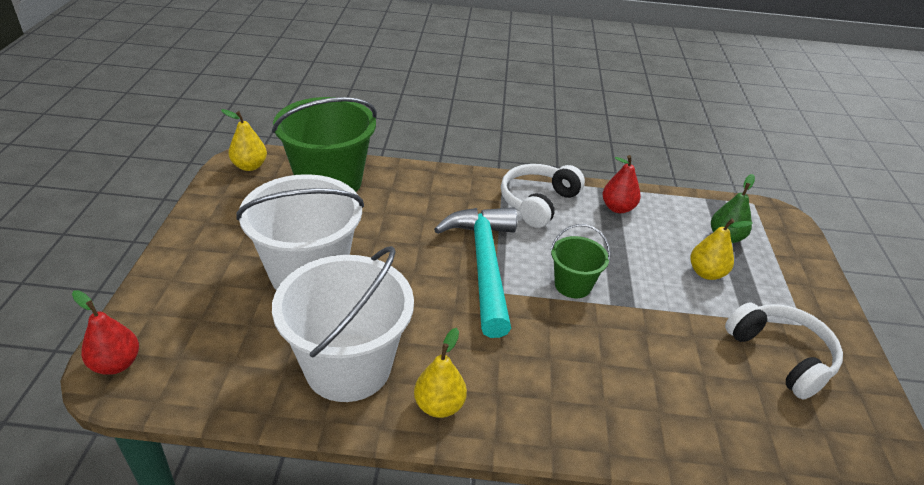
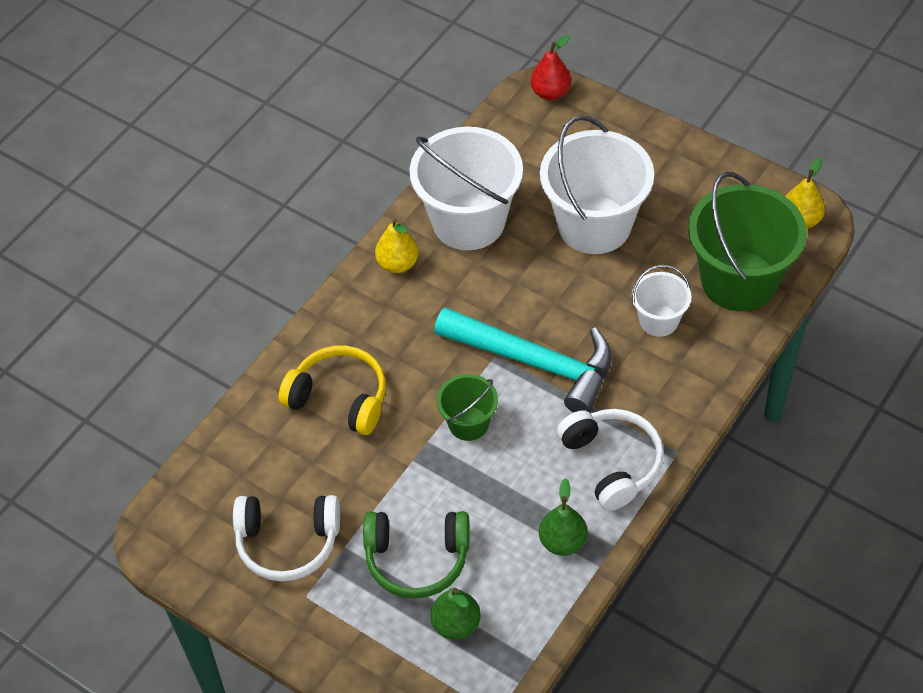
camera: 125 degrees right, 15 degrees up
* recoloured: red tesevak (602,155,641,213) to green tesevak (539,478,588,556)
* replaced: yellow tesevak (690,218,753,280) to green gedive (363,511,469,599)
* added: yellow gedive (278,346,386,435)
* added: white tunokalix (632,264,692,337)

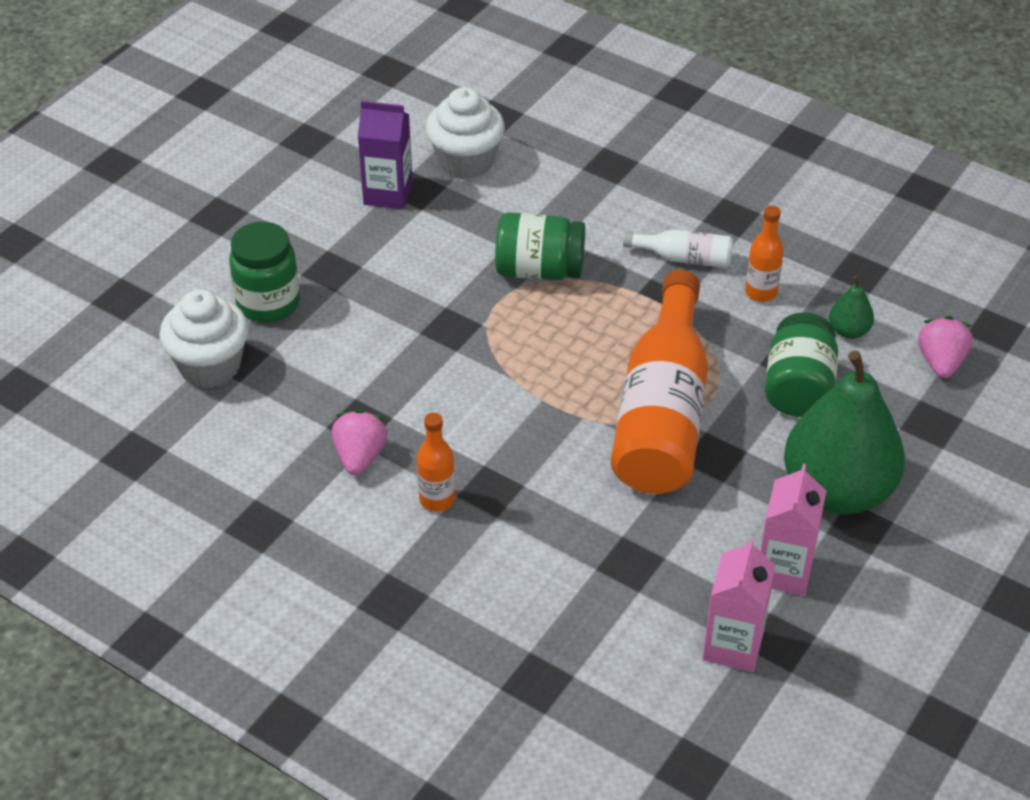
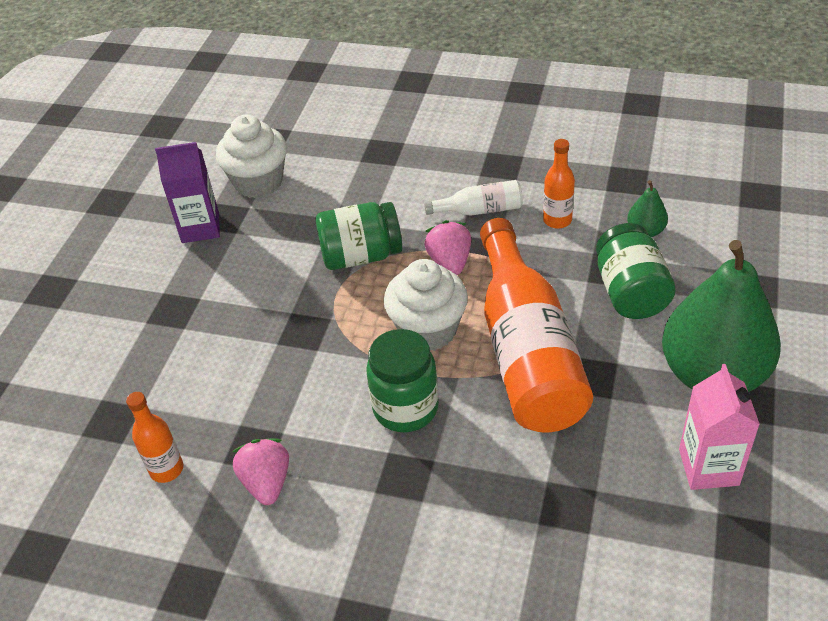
camera: 15 degrees left, 0 degrees up
* moved: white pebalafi (159,289,249,388) to (384,259,468,351)
* moved: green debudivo (229,222,300,323) to (366,329,439,432)
* moved: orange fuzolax (417,413,455,512) to (126,392,183,483)
* removed: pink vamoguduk (703,538,776,672)
* moved: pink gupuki (918,316,972,378) to (424,220,471,275)

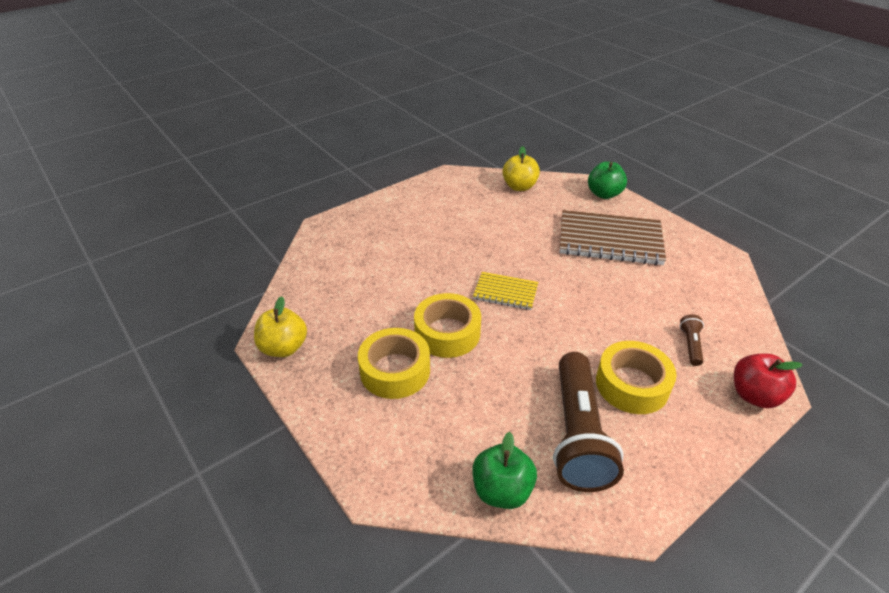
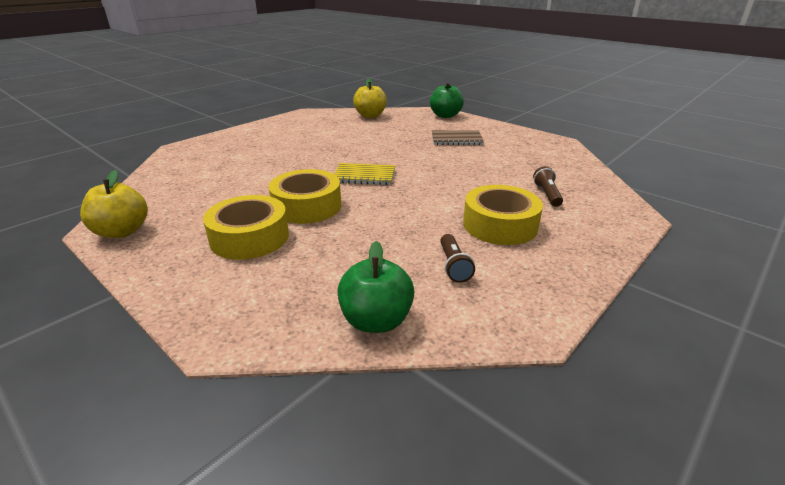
camera: 10 degrees left, 10 degrees down
* resized: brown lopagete (553,352,624,492) = (440,234,475,283) x0.42
* resized: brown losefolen (560,210,666,265) = (432,130,484,145) x0.53
* removed: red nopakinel (734,354,803,408)

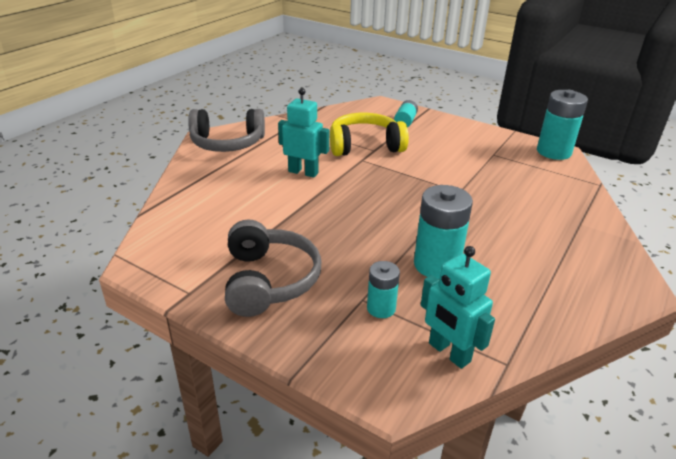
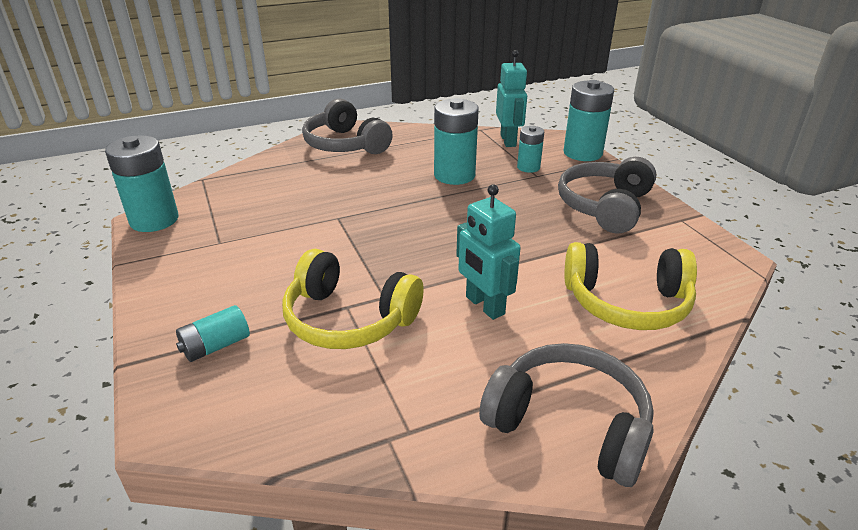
camera: 145 degrees left, 0 degrees up
* added: grey gedive (302,98,393,154)
* added: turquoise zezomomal (563,80,614,161)
* added: yellow gedive (564,242,697,330)

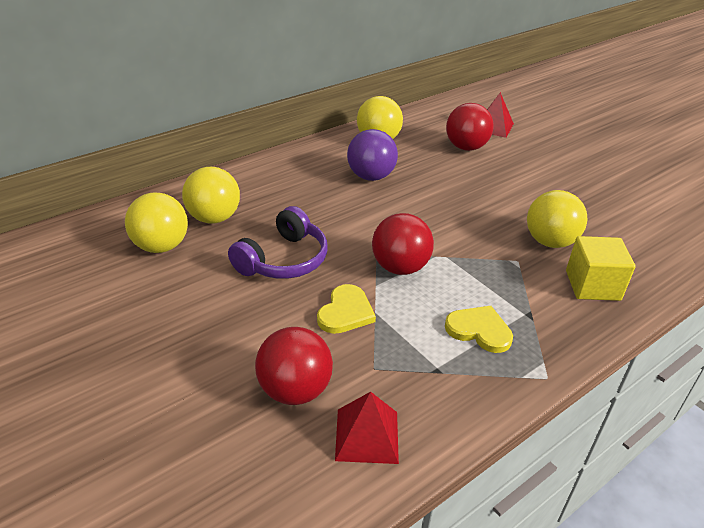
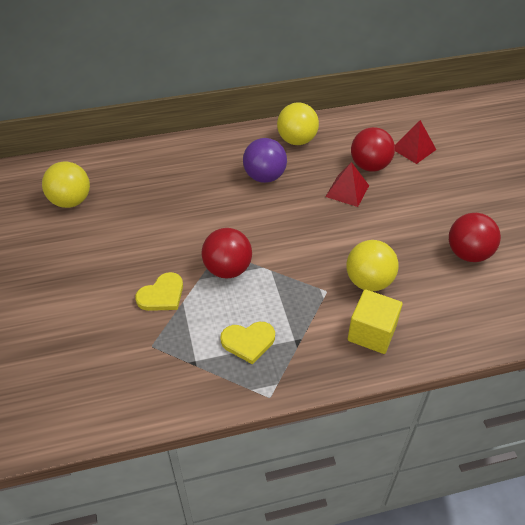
camera: 25 degrees right, 10 degrees up
* removed: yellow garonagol (182,167,240,224)
* removed: purple gedive (228,206,327,279)
* moved: red garonagol (255,327,333,405) to (449,213,501,262)
* moved: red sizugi (335,392,399,464) to (325,162,369,207)
* turned: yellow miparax (445,306,513,353) = (220,322,275,364) 120 degrees clockwise

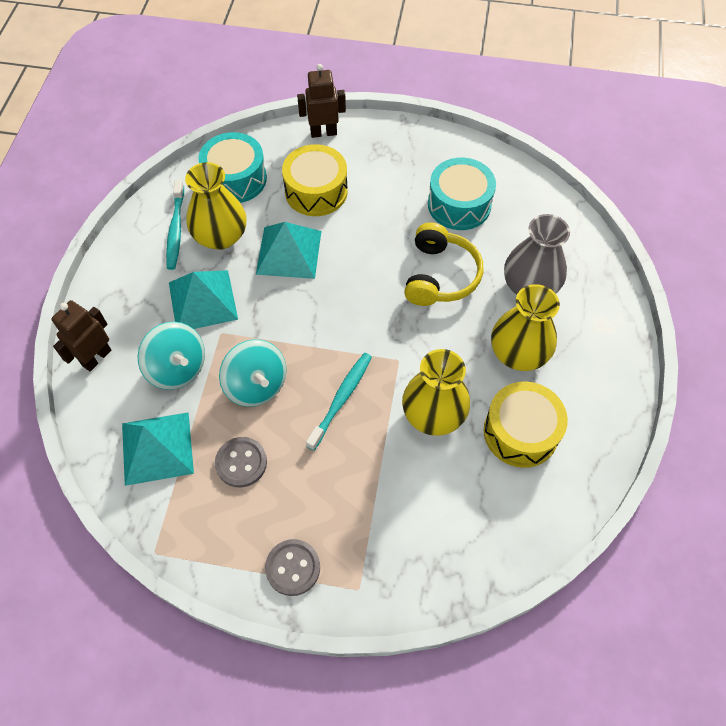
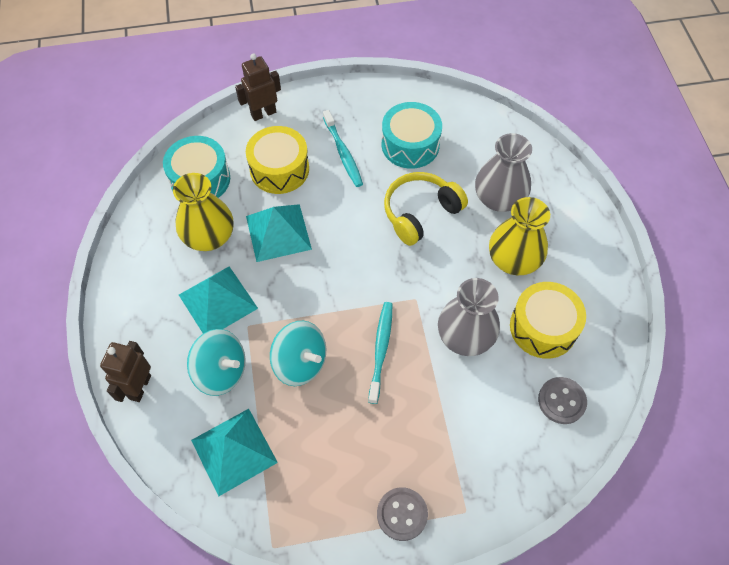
camera: 20 degrees left, 0 degrees up
* moved: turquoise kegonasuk (166,180,184,270) to (323,110,363,187)
* moved: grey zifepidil (215,437,267,488) to (538,377,587,424)
* recoloured: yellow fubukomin (402,349,470,436) to grey fubukomin (438,278,500,356)
* turned: yellow gedive (404,222,483,306) = (384,172,468,246) 120 degrees counterclockwise

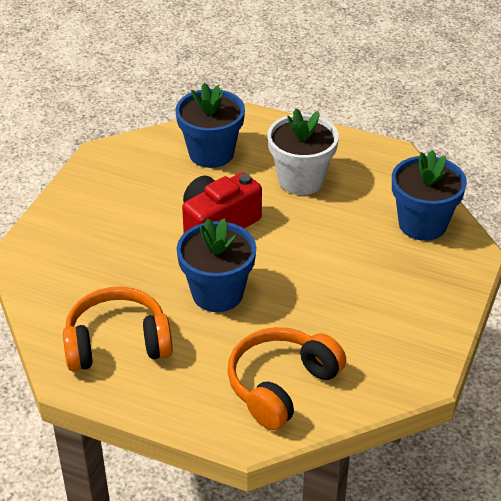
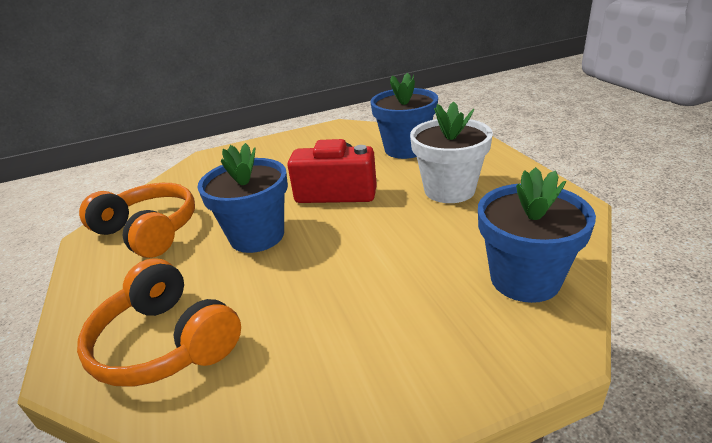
camera: 50 degrees right, 10 degrees down
* turned: orange gedive (227,327,346,430) = (77,258,241,387) 135 degrees counterclockwise

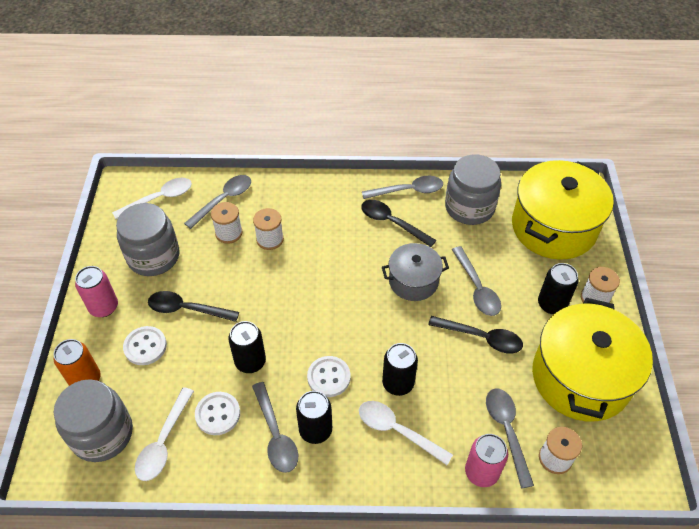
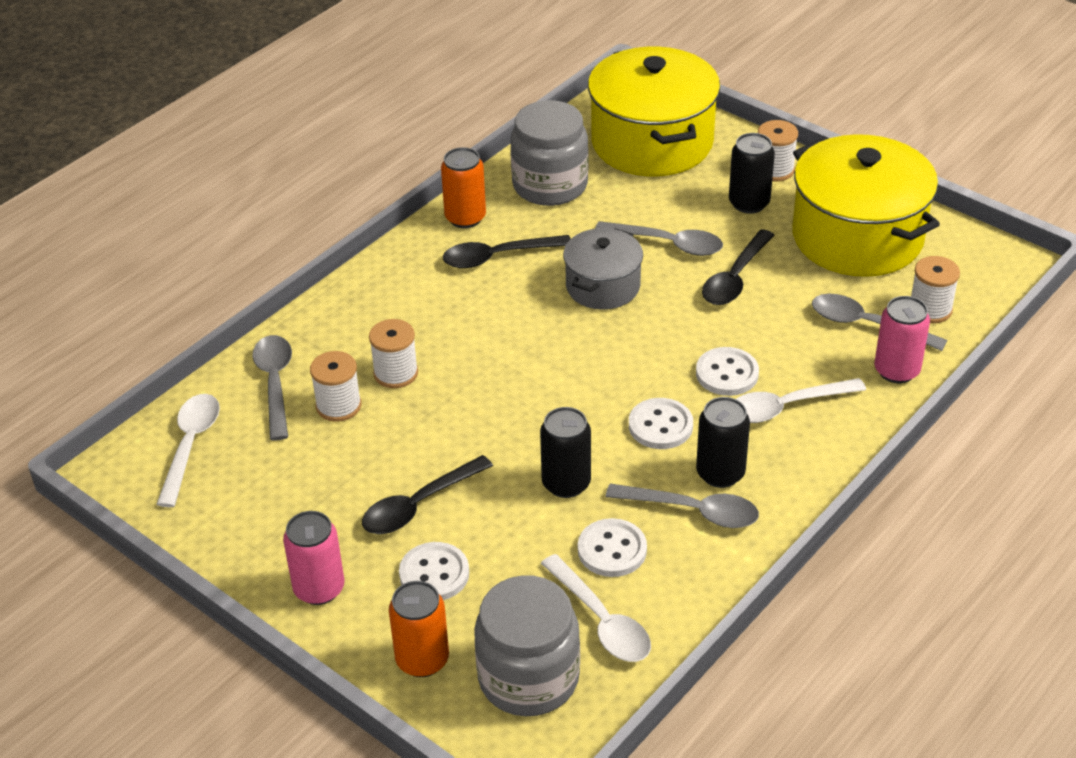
camera: 50 degrees left, 10 degrees down
* removed: grey debudivo (116,203,179,276)
* replaced: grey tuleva (362,176,443,199) to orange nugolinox (441,147,486,228)
* replaced: black nugolinox (382,343,418,396) to white zifepidil (696,347,759,396)
* turned: black tuleva (428,316,523,353) = (702,229,774,305) 150 degrees clockwise

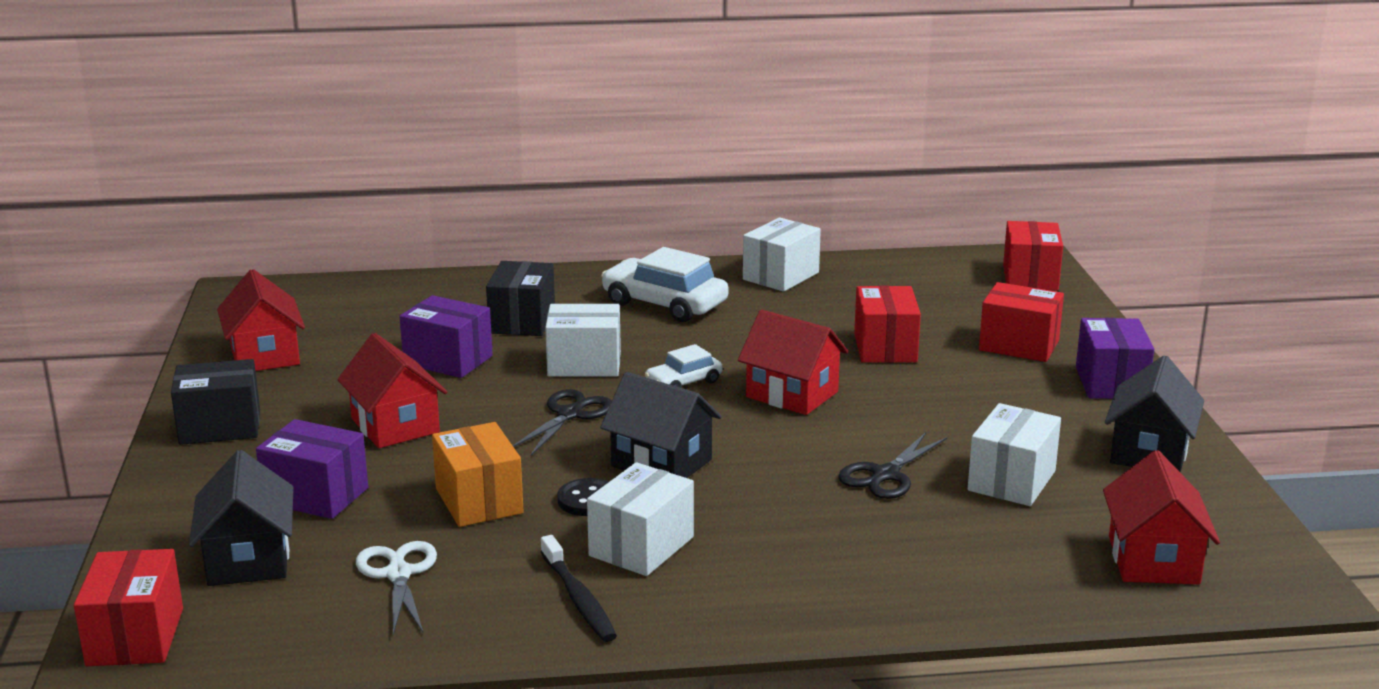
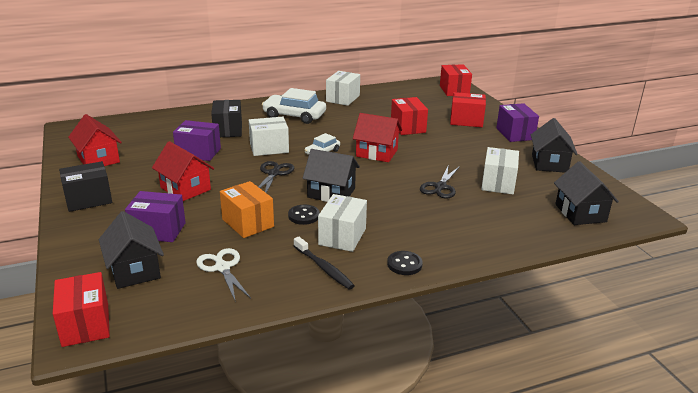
camera: 15 degrees left, 5 degrees up
* recoloured: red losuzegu (1103,450,1220,584) to black losuzegu (554,161,619,225)
* added: black zifepidil (387,251,423,275)

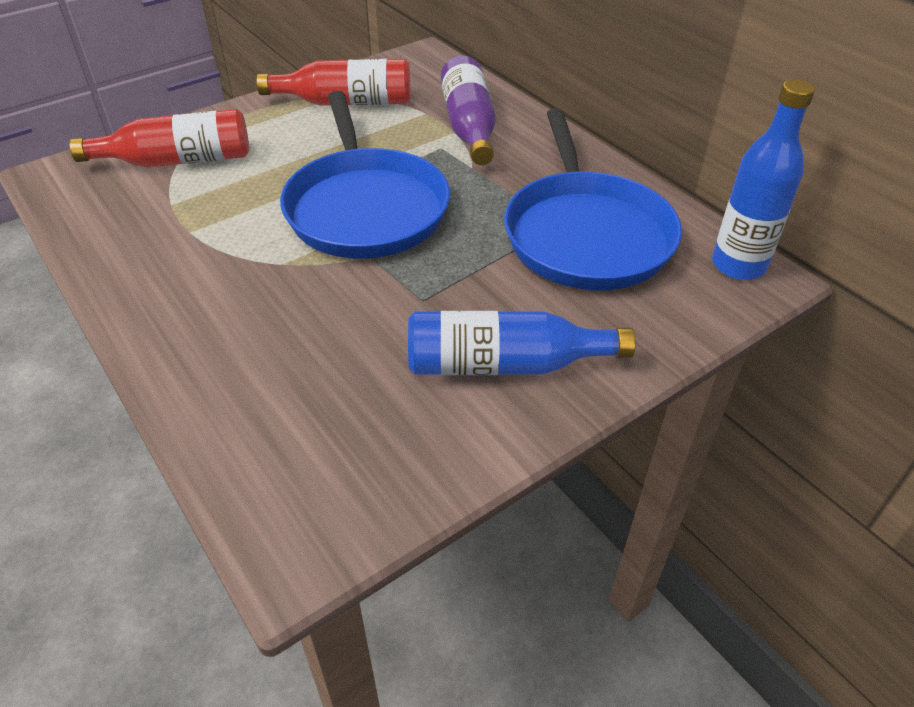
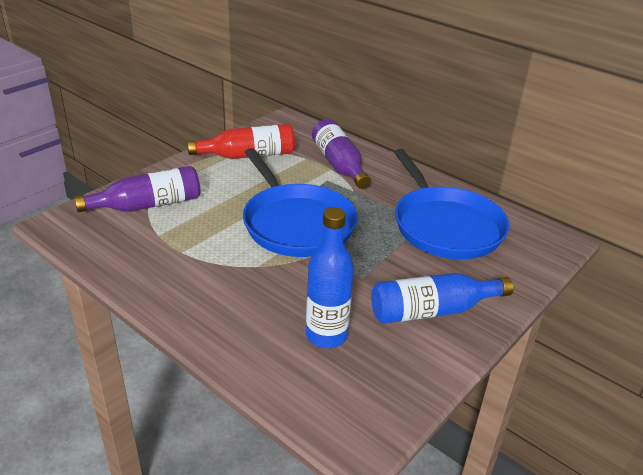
camera: 15 degrees left, 10 degrees down
* recoloured: red fuzolax (69,109,249,168) to purple fuzolax (74,166,201,212)
* moved: blue fuzolax (712,79,815,280) to (306,207,354,348)

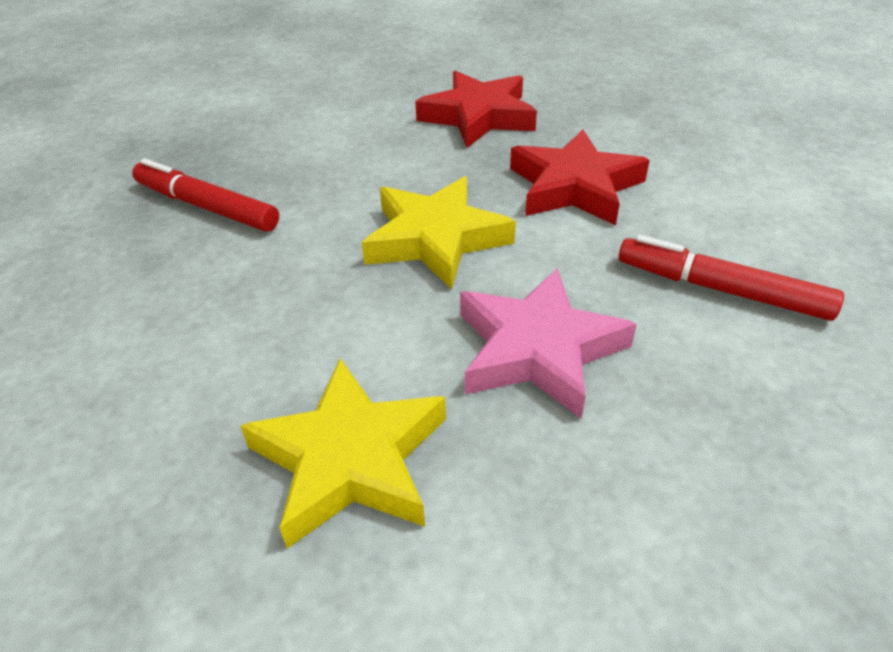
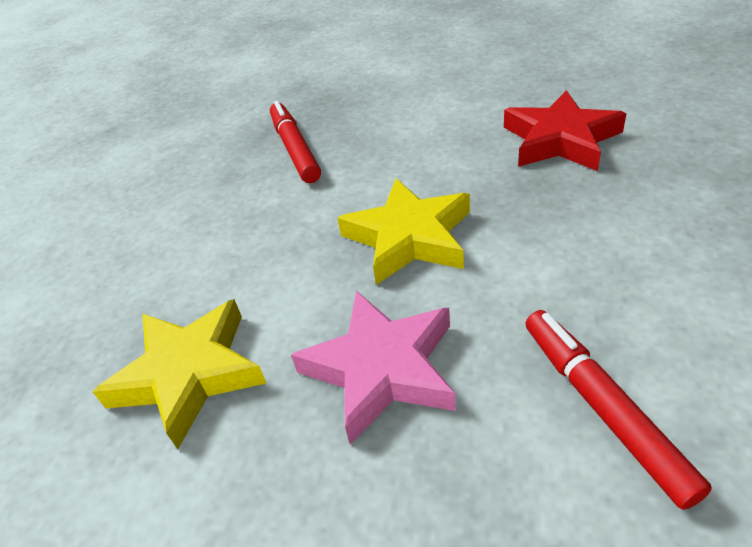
camera: 45 degrees right, 0 degrees up
* removed: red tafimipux (510,129,650,225)

